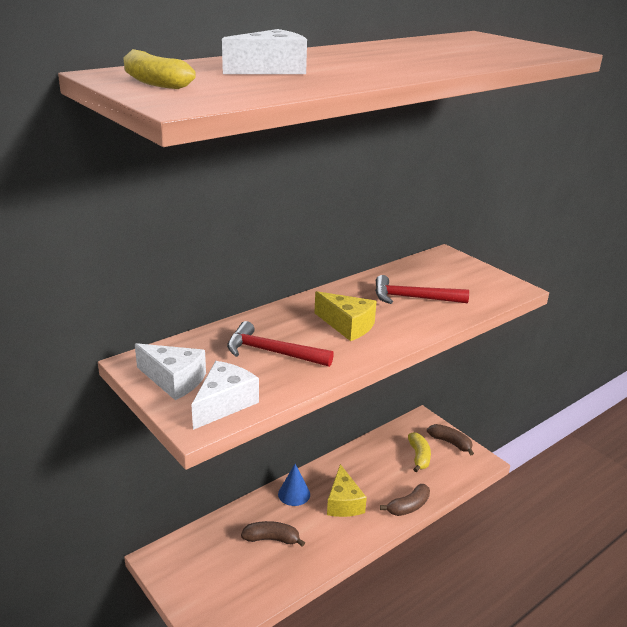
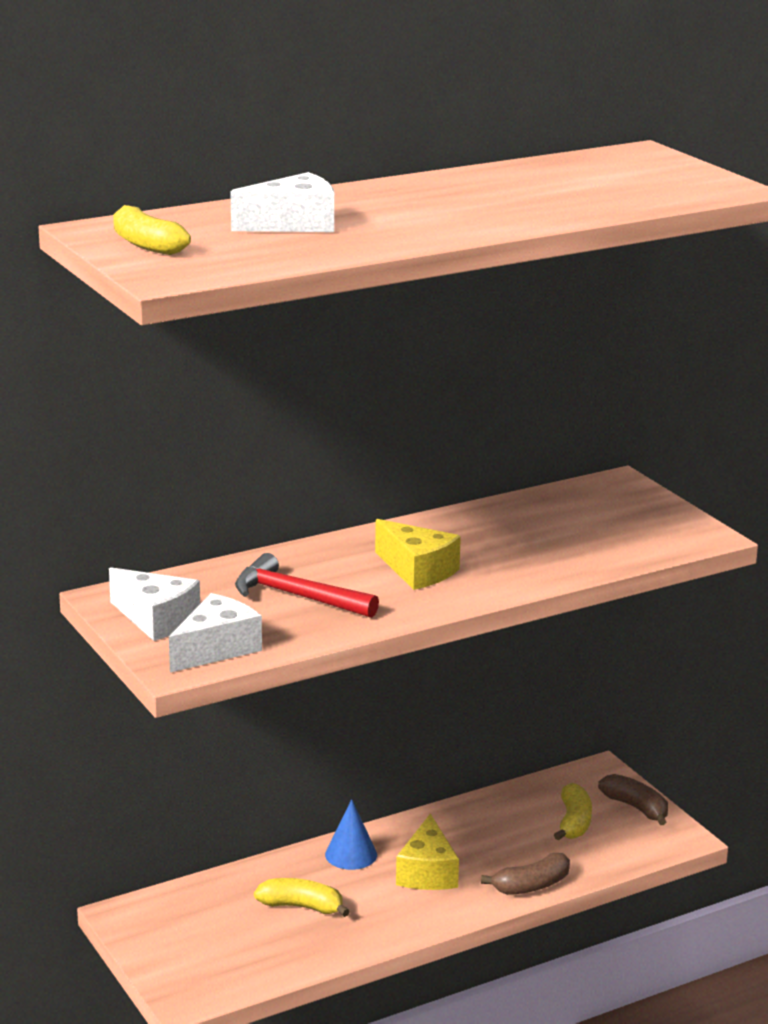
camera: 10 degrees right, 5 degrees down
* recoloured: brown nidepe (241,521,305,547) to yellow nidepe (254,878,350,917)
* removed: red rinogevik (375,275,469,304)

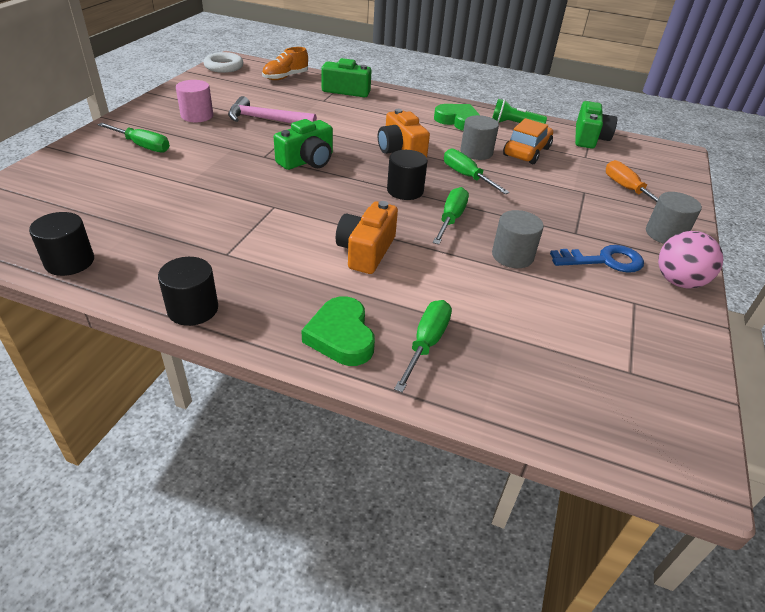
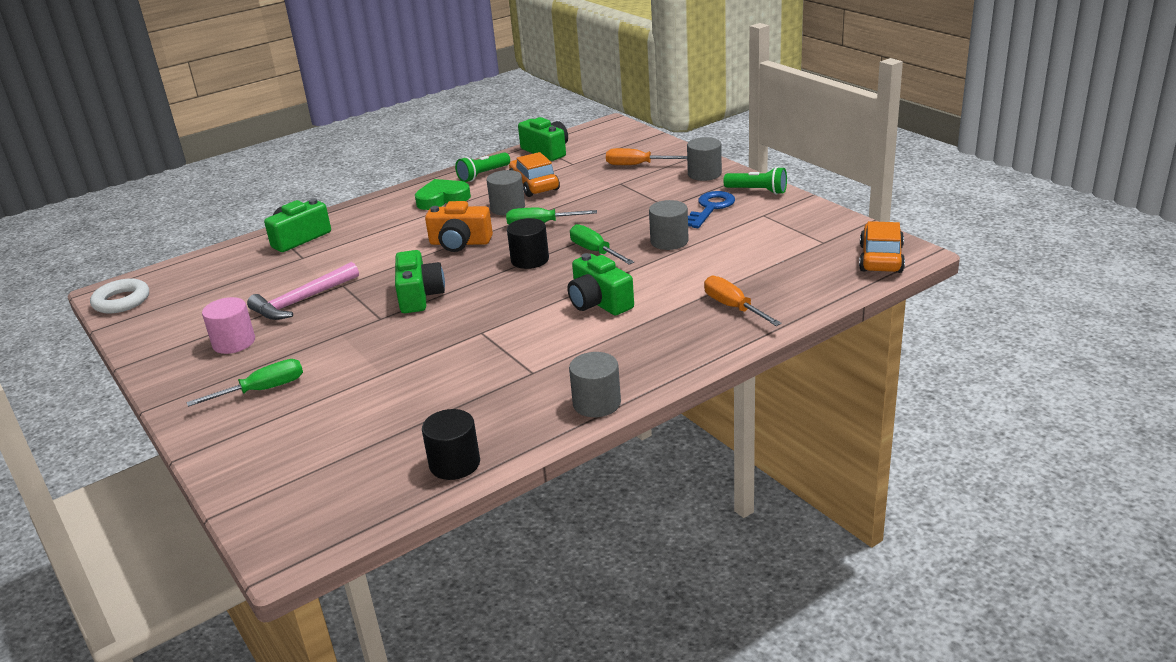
camera: 50 degrees left, 10 degrees down
* recoloured: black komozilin (158,257,218,326) to grey komozilin (569,352,621,417)
* removed: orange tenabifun (262,47,308,80)
* removed: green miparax (301,296,375,366)
* recoloured: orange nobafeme (336,201,398,274) to green nobafeme (568,253,634,316)
* recoloured: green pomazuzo (394,300,452,393) to orange pomazuzo (704,276,782,326)
* replaced: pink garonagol (658,231,723,289) to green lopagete (723,167,787,195)
* added: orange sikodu (859,221,905,273)

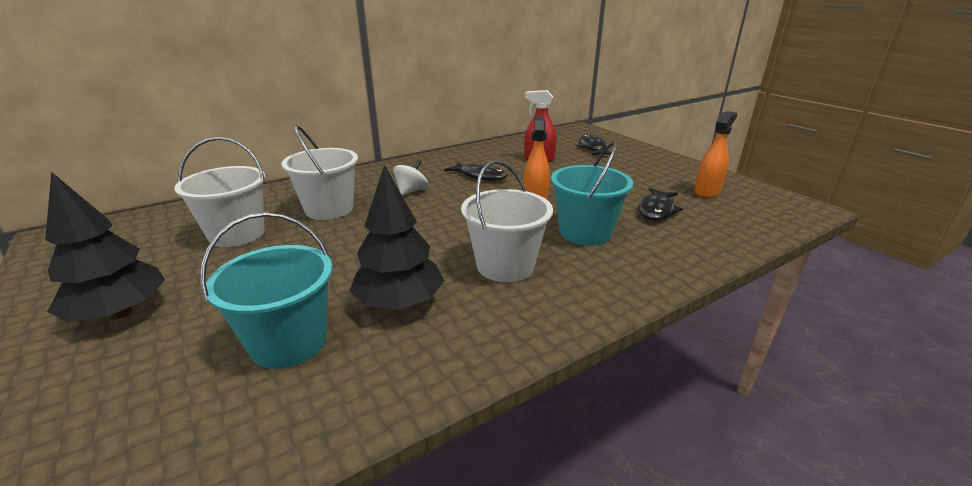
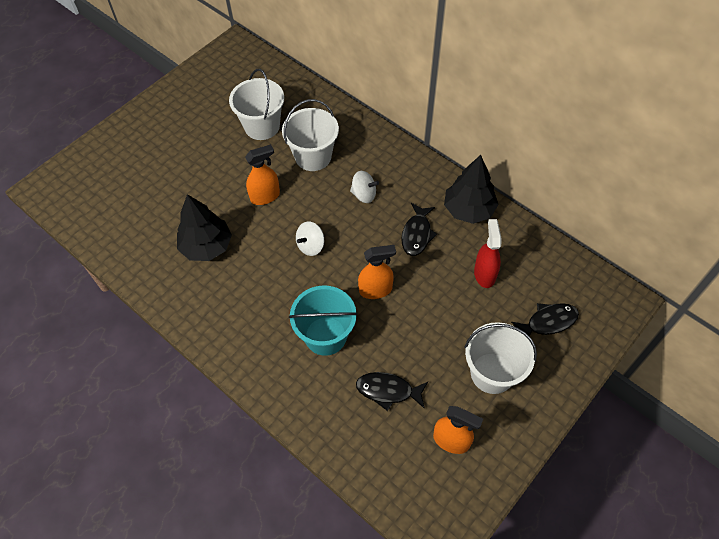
camera: 75 degrees right, 30 degrees up
* moved: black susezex (45,172,165,322) to (444,155,499,224)
* removed: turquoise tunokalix (200,212,333,369)
* moved: white tunokalix (461,160,553,282) to (464,322,537,394)
* added: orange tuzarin (245,144,280,205)
* added: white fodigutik (296,221,324,256)

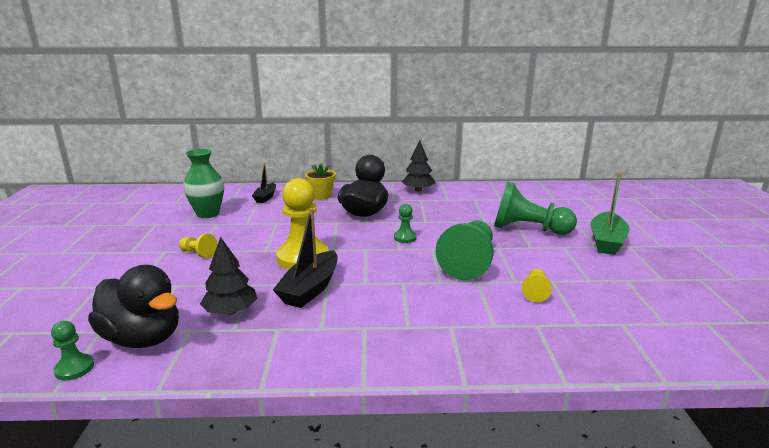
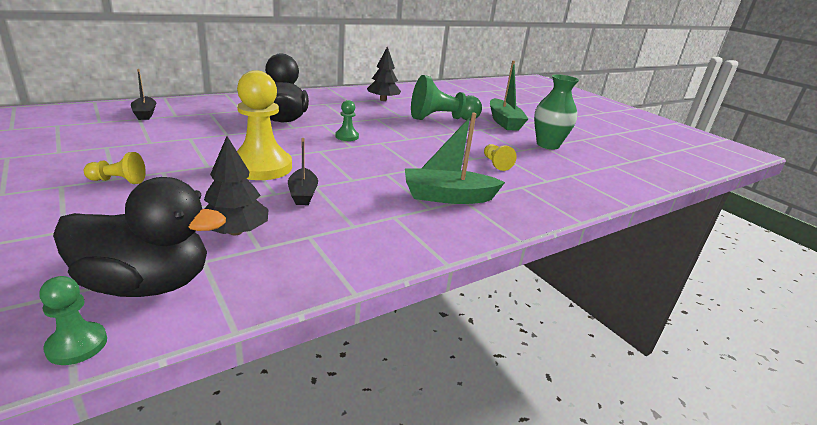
camera: 35 degrees left, 5 degrees up
* moved: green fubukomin (183,149,224,218) to (534,74,579,149)
* resized: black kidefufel (273,208,338,308) = (288,138,318,205) x0.61
* removed: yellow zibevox (305,163,336,200)
* moved: black susezex (401,141,435,192) to (367,46,401,101)
* removed: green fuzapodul (435,220,494,280)
* added: green kidefufel (405,113,505,204)

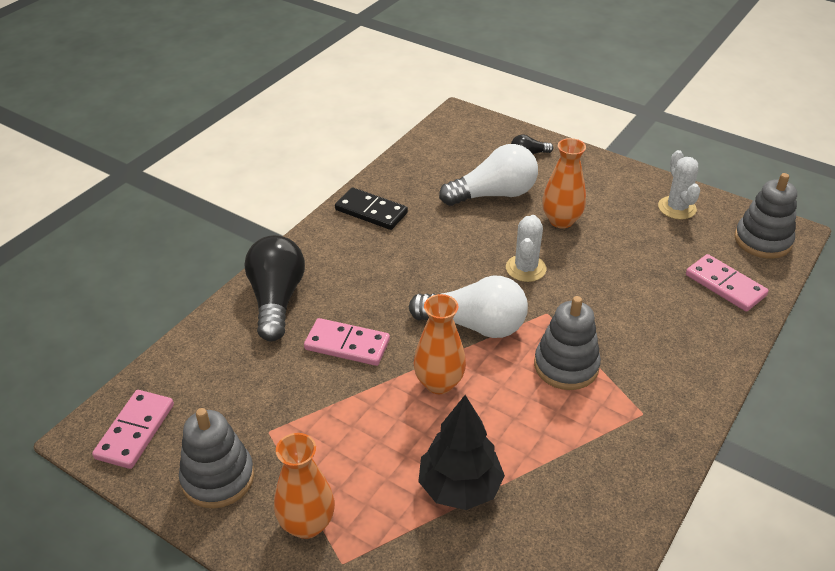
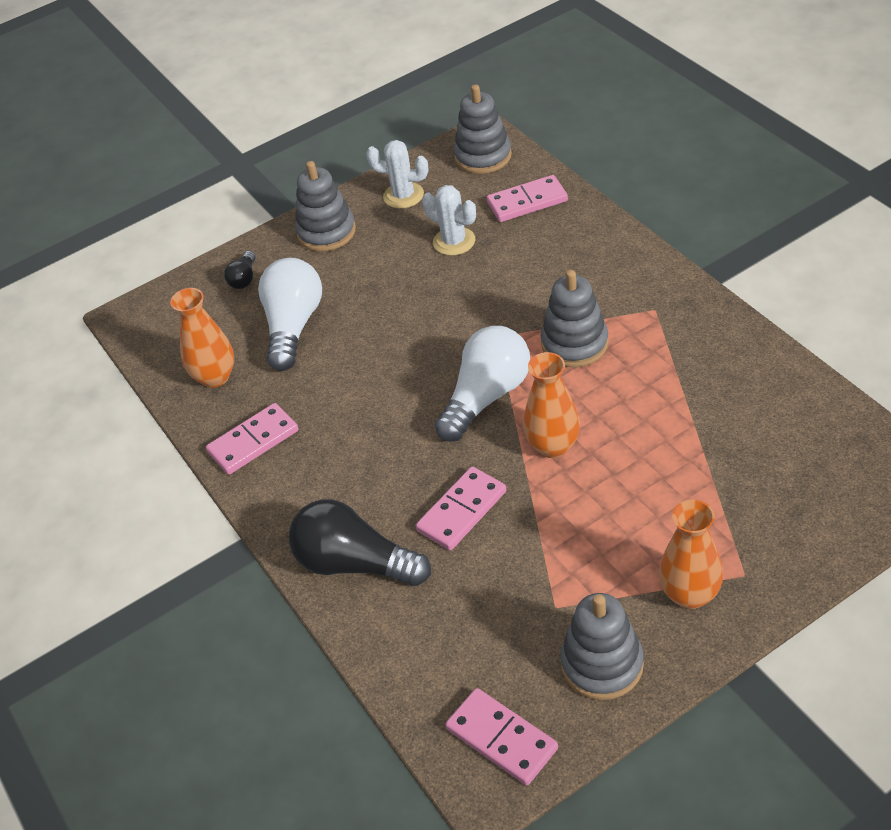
camera: 60 degrees left, 5 degrees up
* recoloured: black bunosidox (335,187,408,230) to pink bunosidox (206,403,299,475)
* removed: black susezex (418,395,505,510)
* moved: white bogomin (506,215,547,282) to (422,185,476,256)
* moved: orange fubukomin (542,138,586,228) to (170,288,234,388)
* added: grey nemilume (295,161,356,252)

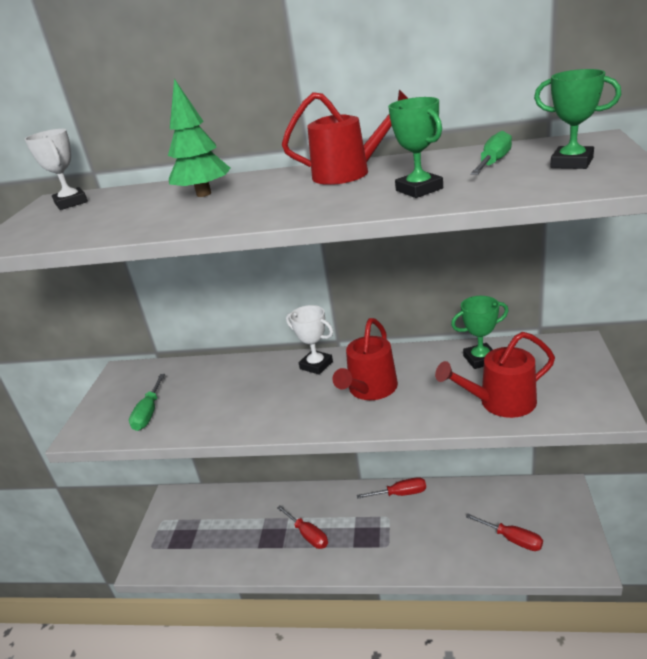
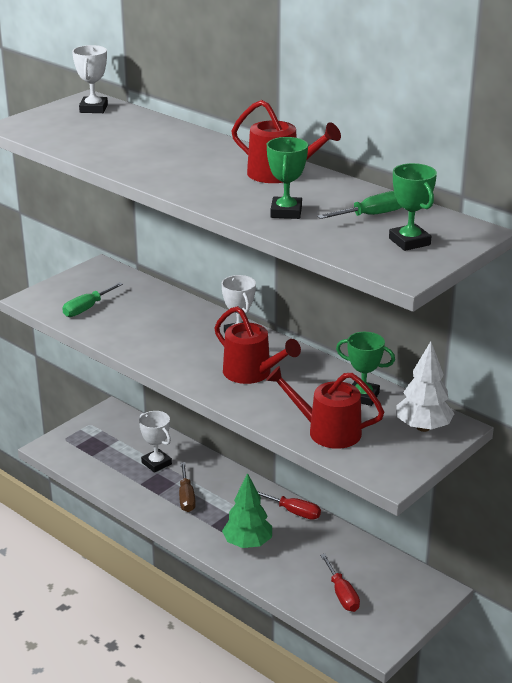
camera: 30 degrees right, 0 degrees up
* moved: green susezex (168,79,230,197) to (222,473,272,548)
* recoloured: red pomazuzo (277,505,328,549) to brown pomazuzo (179,462,196,512)
* turned: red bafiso (333,318,398,400) = (214,306,301,384) 105 degrees counterclockwise
* added: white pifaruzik (139,411,172,473)
* added: white susezex (396,341,455,432)

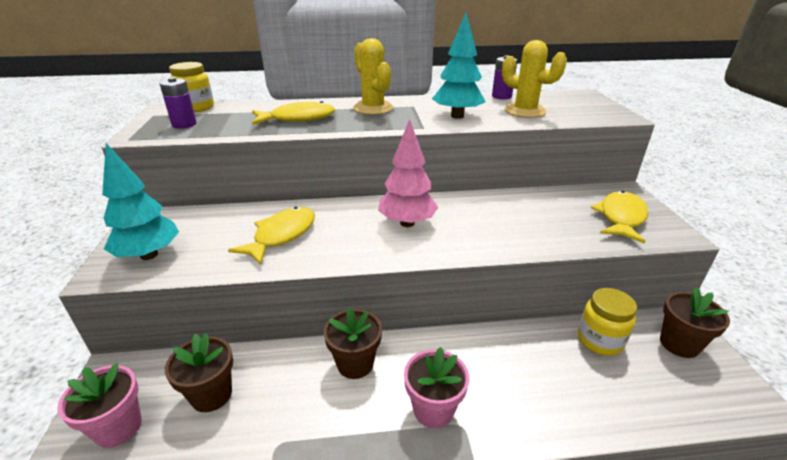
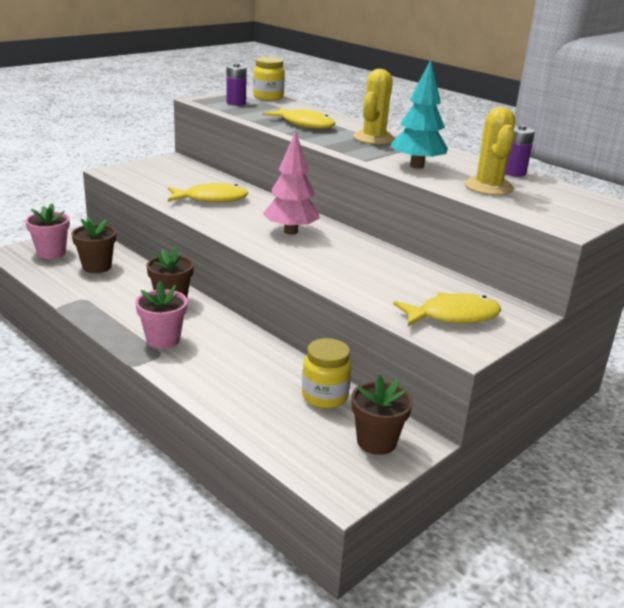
camera: 50 degrees right, 5 degrees down
* removed: turquoise susezex (102,143,179,260)

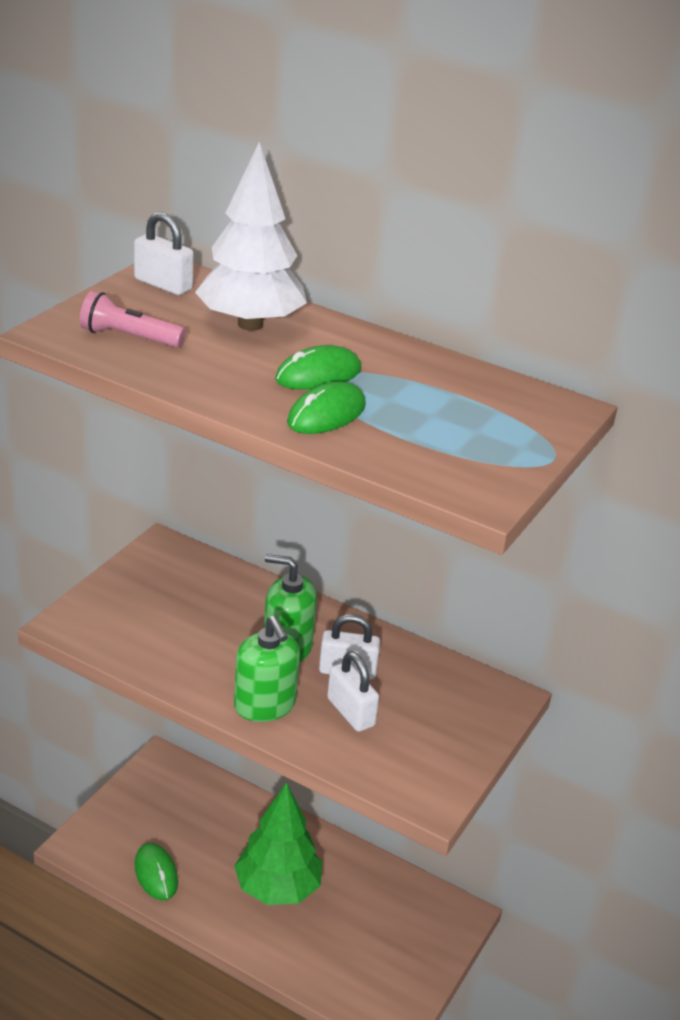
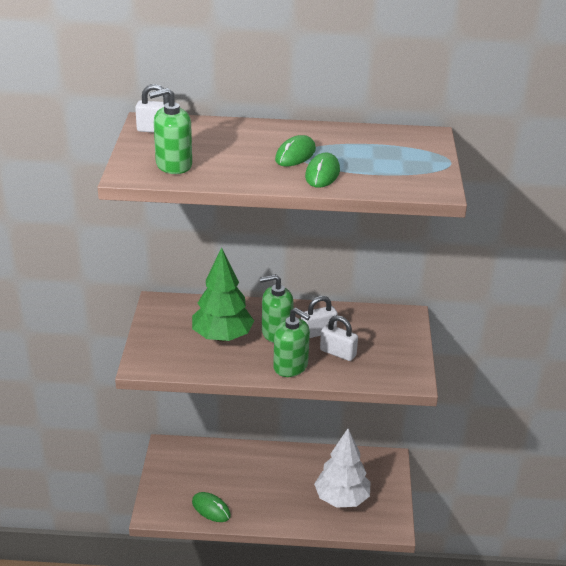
camera: 25 degrees left, 0 degrees up
* replaced: pink lopagete (80,291,186,348) to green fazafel (149,88,192,174)
* moved: white susezex (195,142,307,331) to (314,429,370,508)
* moved: green susezex (234,782,322,905) to (192,248,254,342)

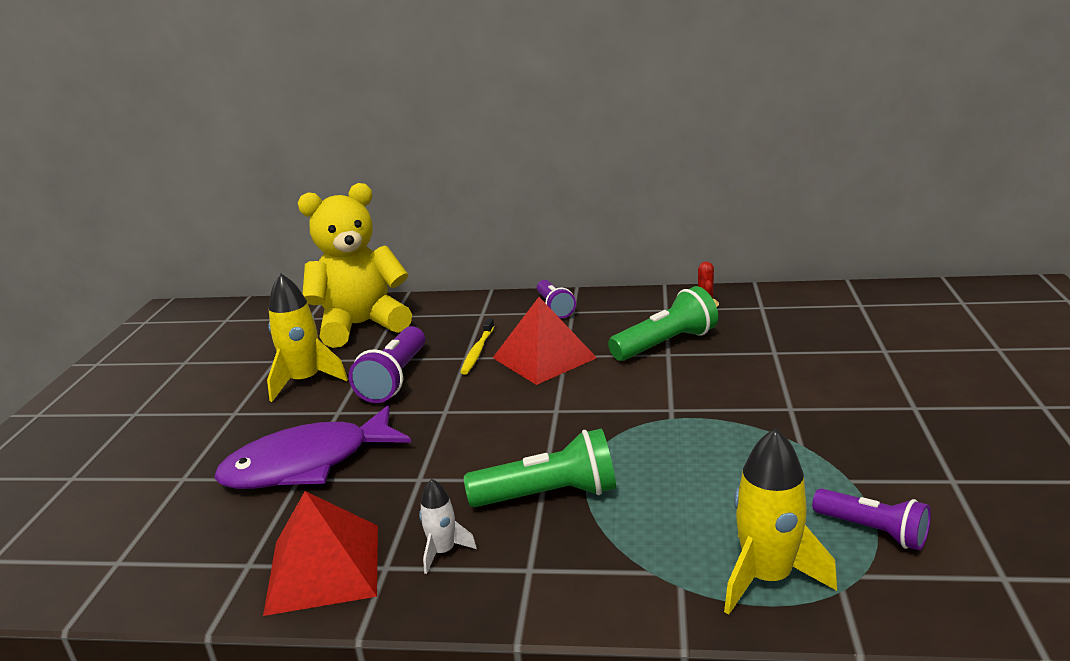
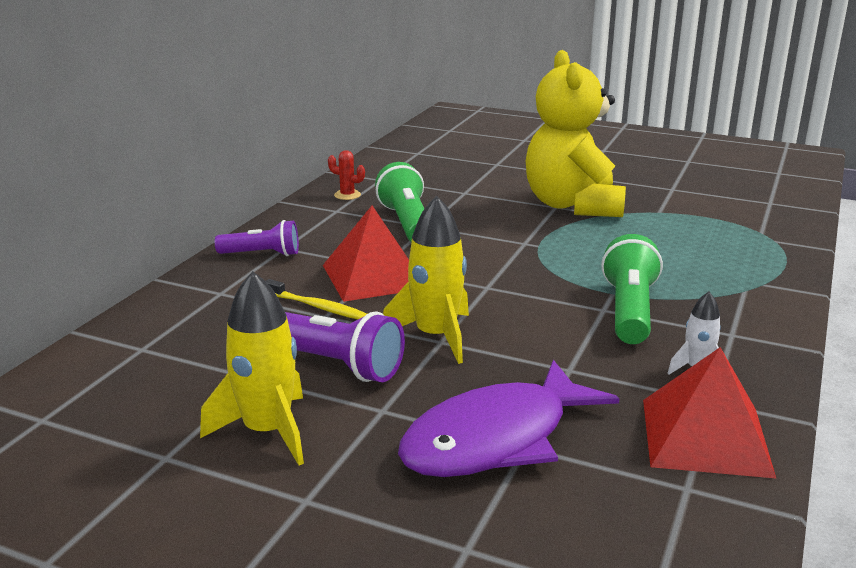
camera: 75 degrees left, 0 degrees up
* turned: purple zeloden (214,405,411,489) = (398,360,620,477) 60 degrees clockwise
* moved: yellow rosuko (298,183,412,348) to (526,50,626,217)
* moved: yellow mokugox (724,428,837,615) to (383,196,469,364)
* removed: purple lopagete (812,488,931,550)

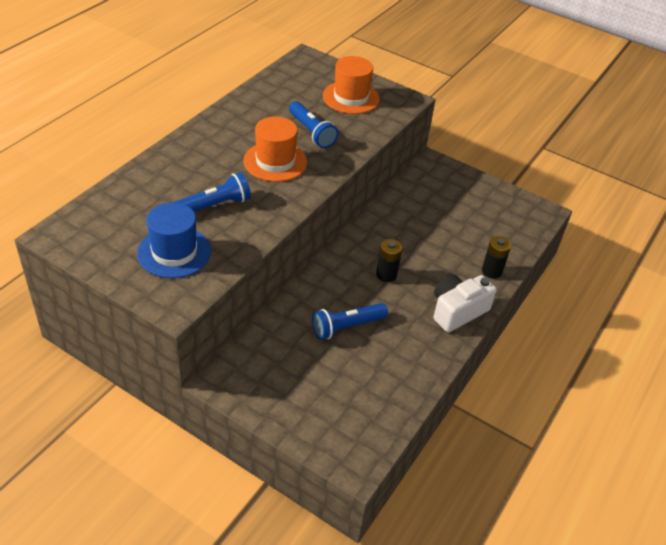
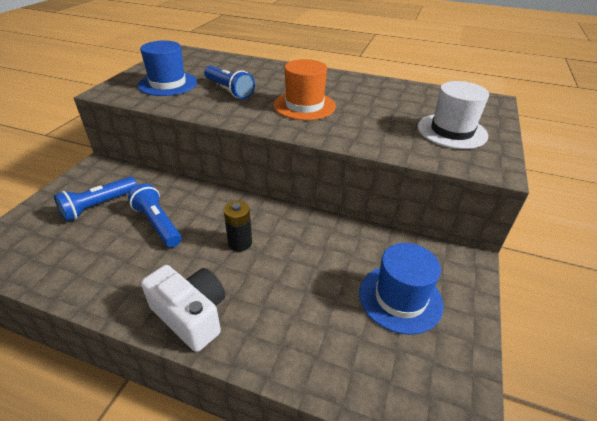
camera: 80 degrees right, 5 degrees down
* moved: blue lopagete (289,101,338,148) to (54,177,137,222)
* recoloured: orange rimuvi (323,56,380,114) to white rimuvi (418,81,489,149)
* removed: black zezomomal (482,236,511,279)
* added: blue rimuvi (359,243,444,335)

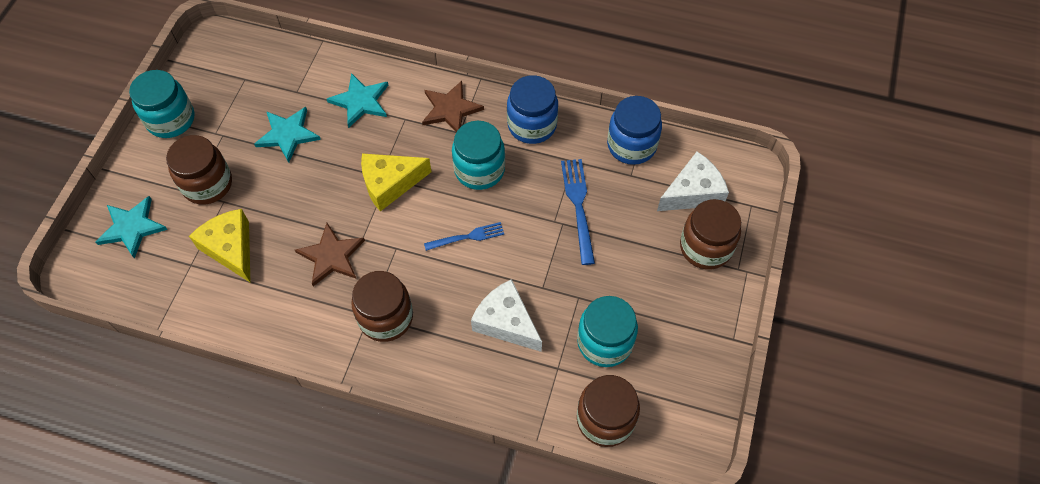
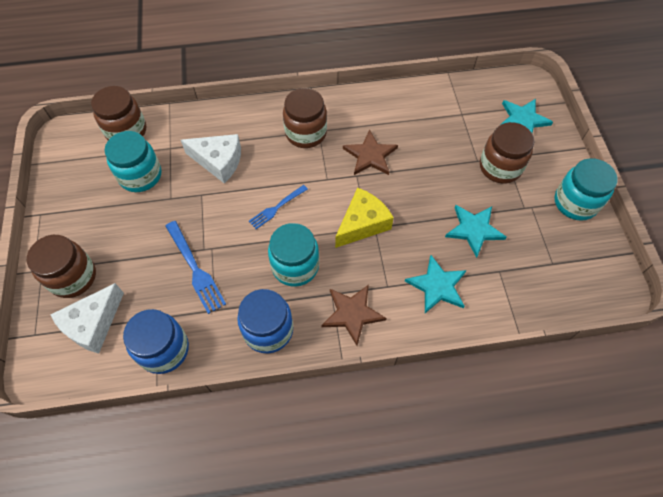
camera: 155 degrees right, 0 degrees up
* removed: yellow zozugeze (189,209,251,283)

